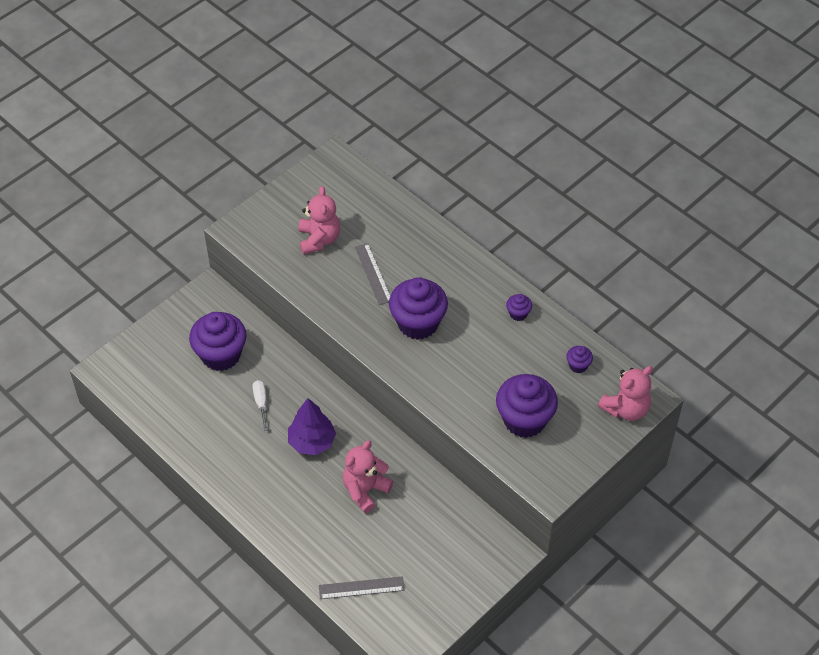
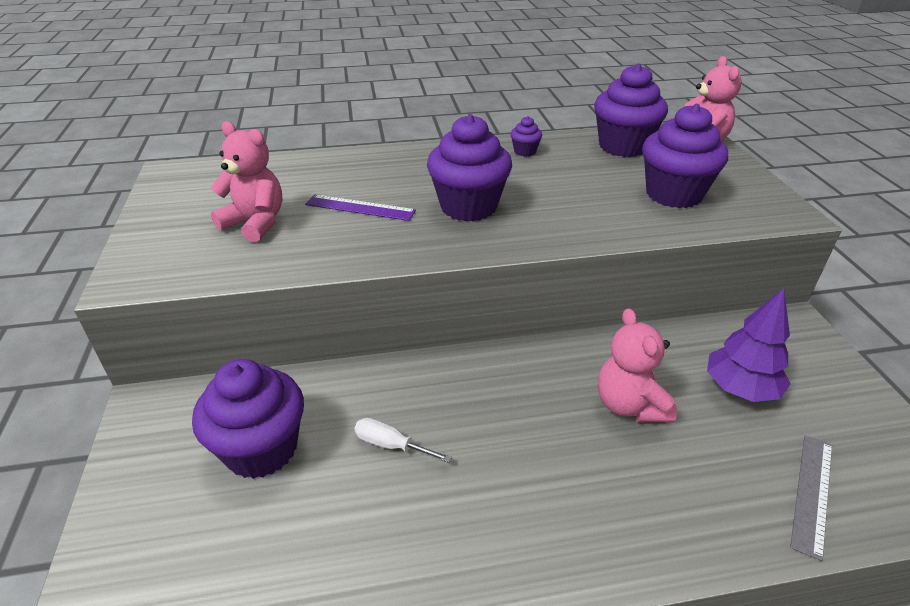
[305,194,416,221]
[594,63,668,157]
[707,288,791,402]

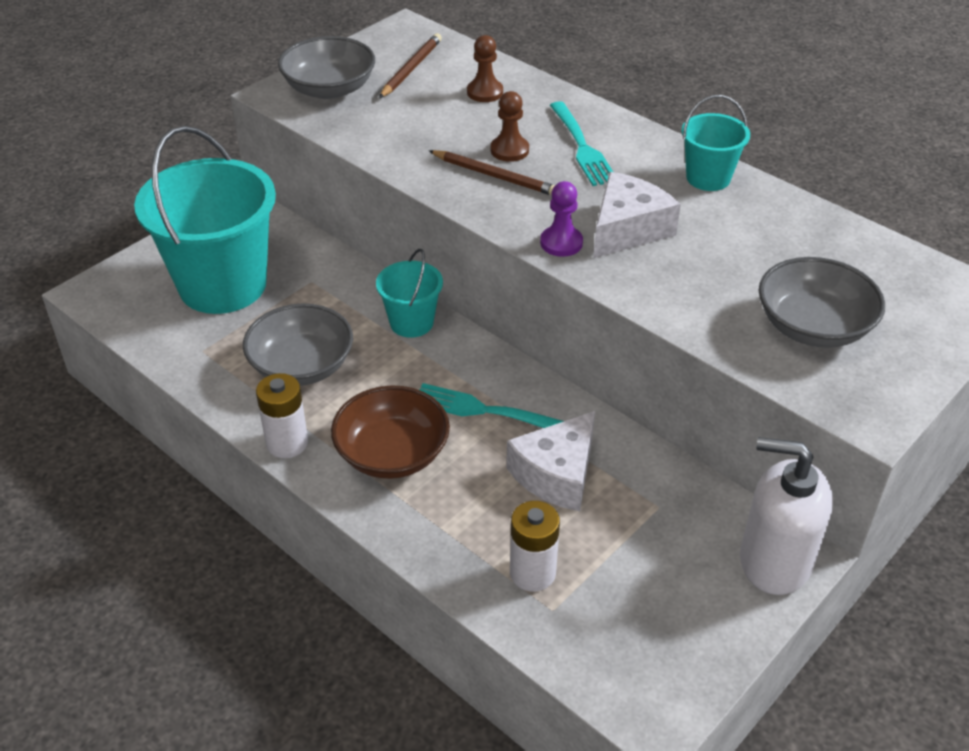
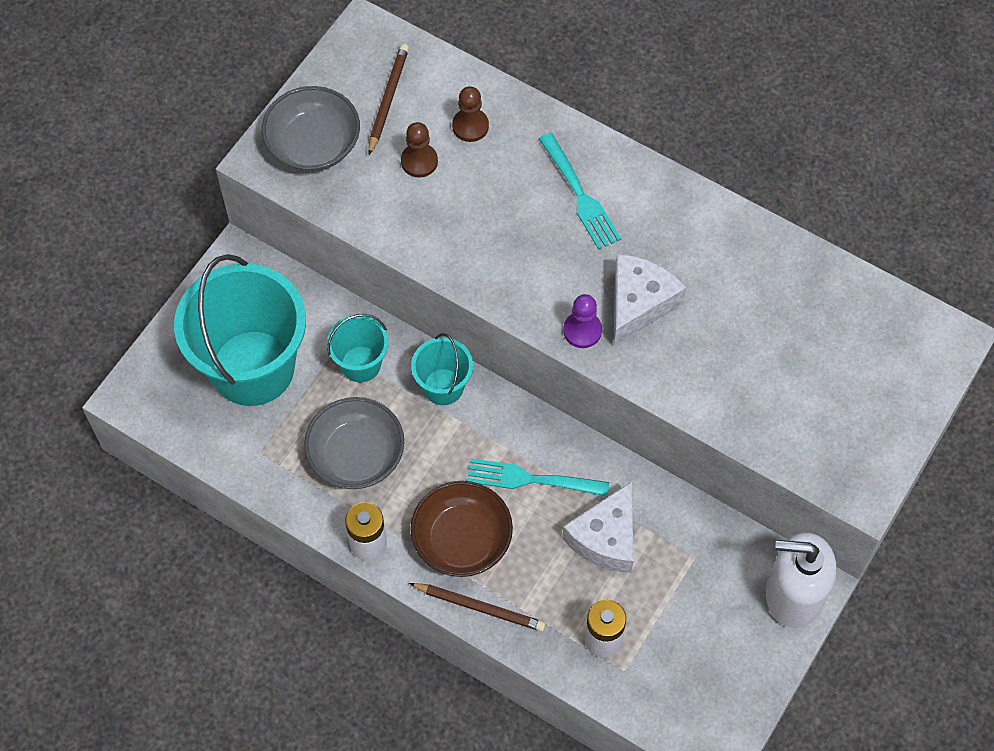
[401,122,438,178]
[327,314,389,382]
[409,583,546,632]
[759,257,885,348] (first image)

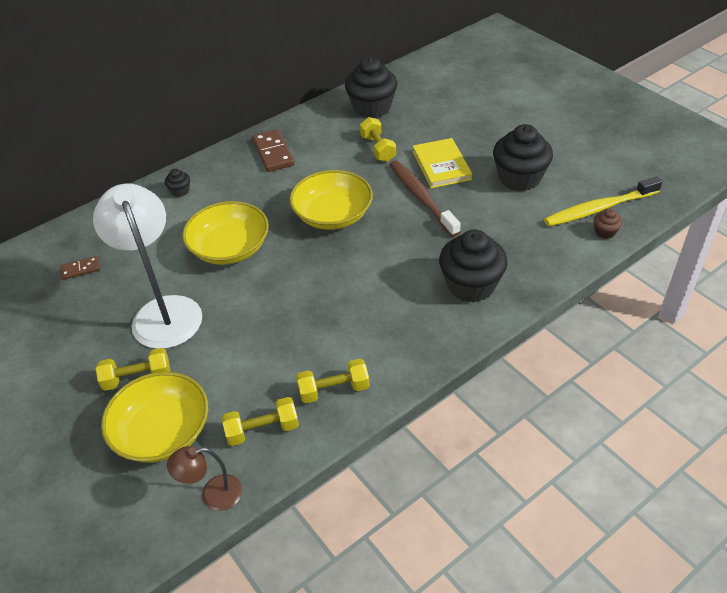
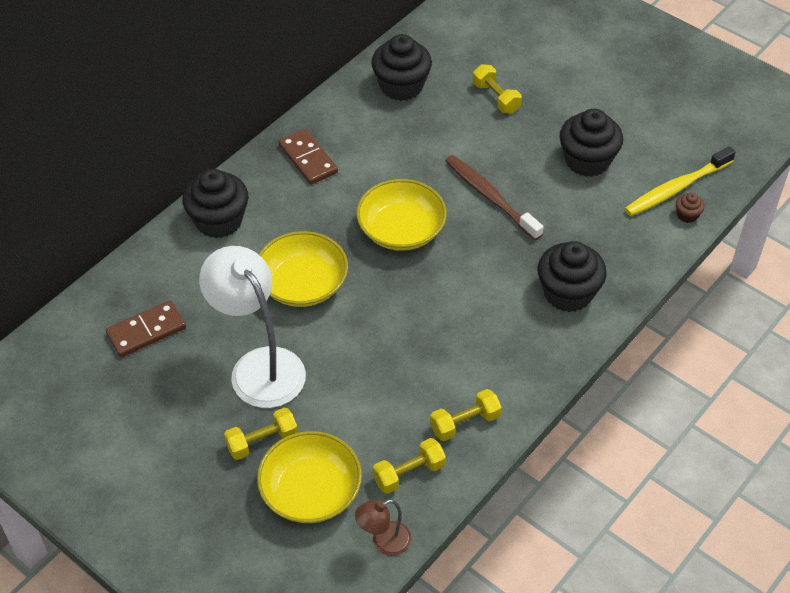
[473,64,522,113]
[413,138,473,188] (first image)
[182,169,248,238]
[106,300,186,357]

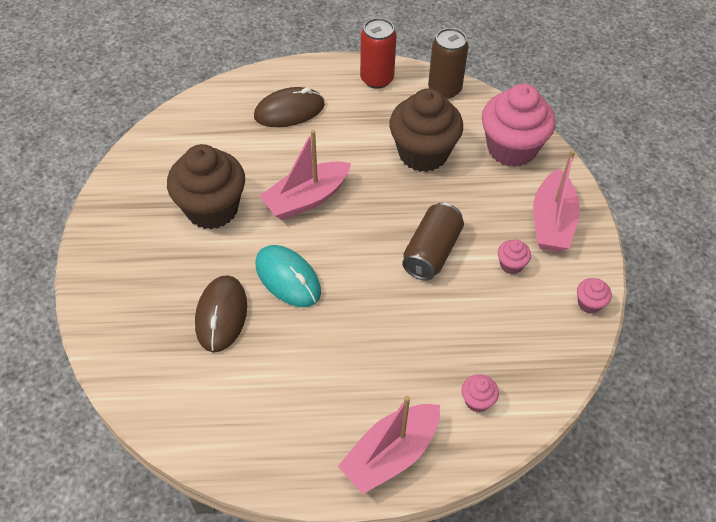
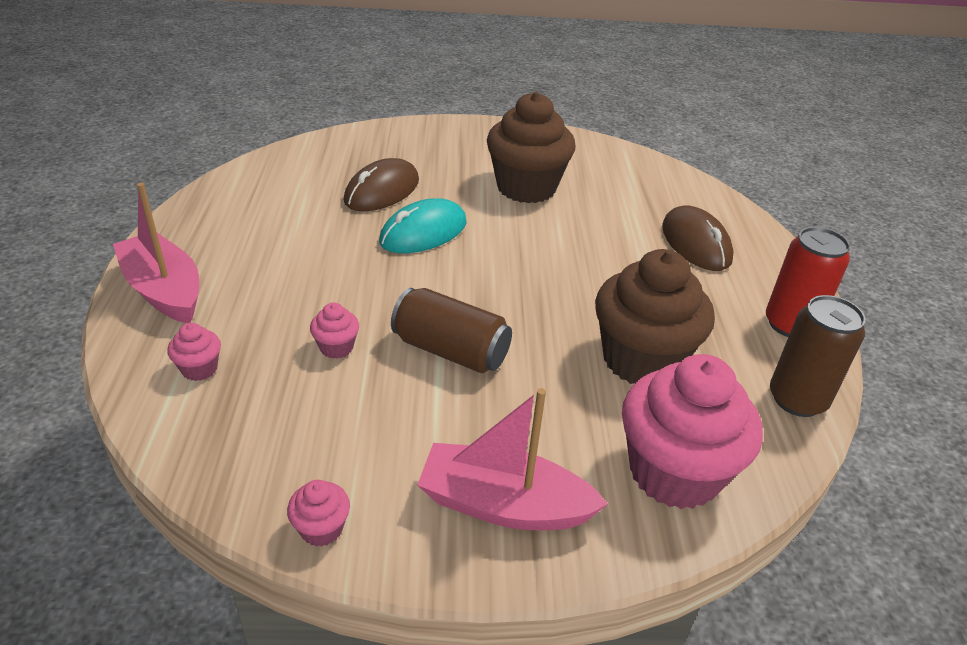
[259,130,351,220] (first image)
[310,303,359,359]
[344,158,419,211]

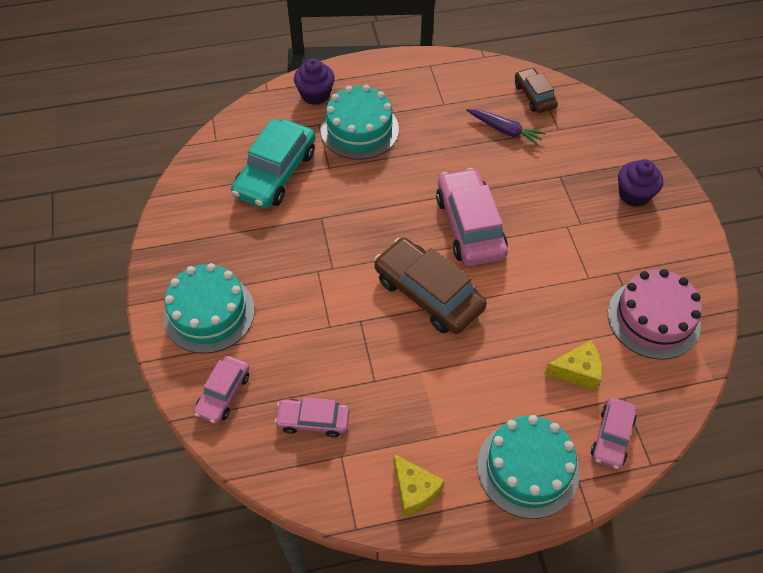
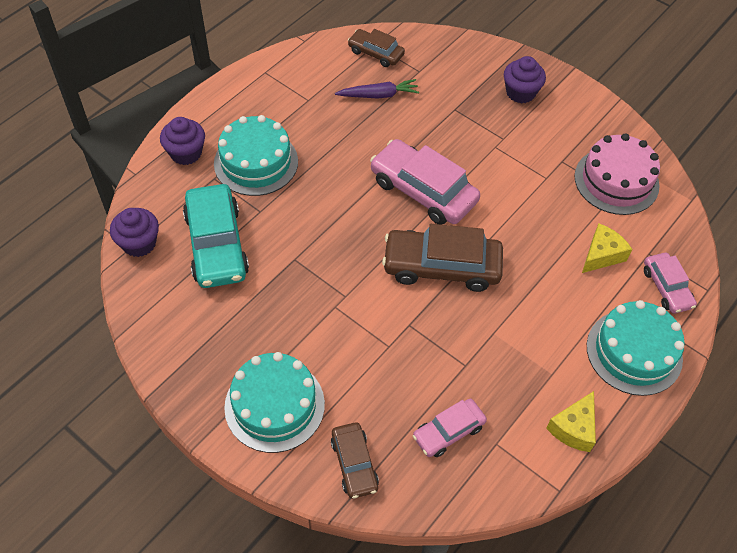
[331,422,379,499]
[546,391,596,452]
[110,208,159,257]

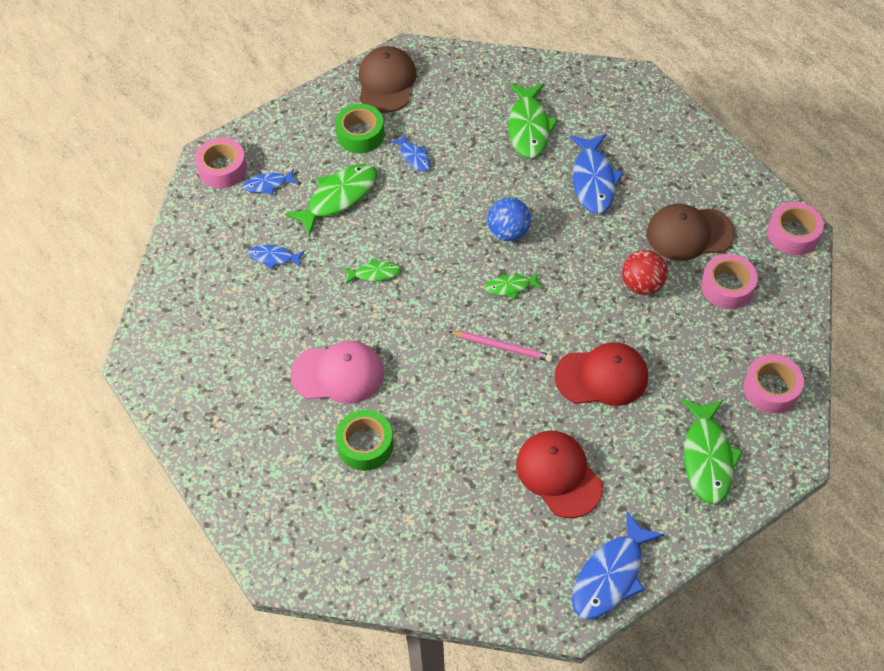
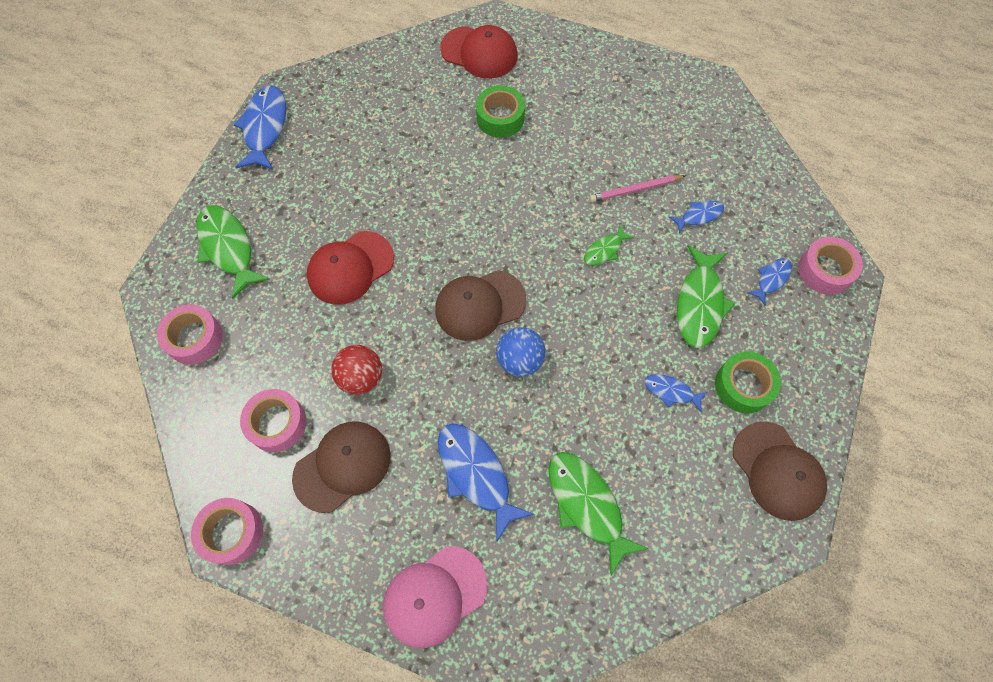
[435,270,526,341]
[590,175,686,202]
[383,546,488,648]
[440,25,517,78]

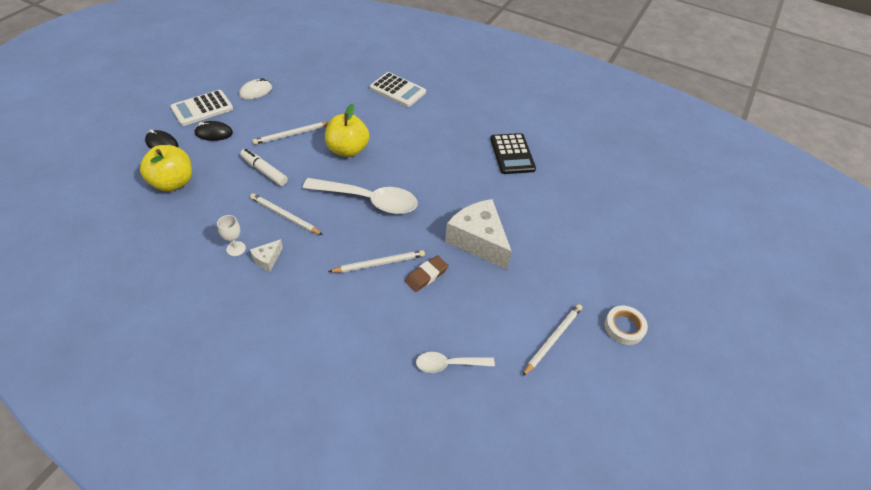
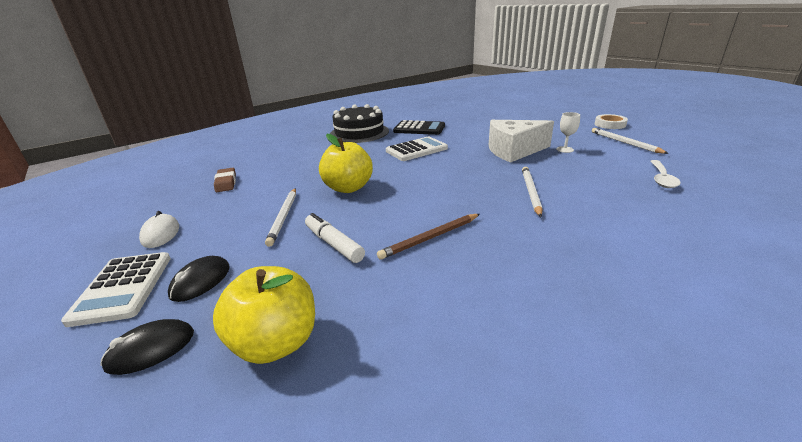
[386,137,448,161]
[305,213,365,263]
[303,178,418,214] (first image)
[377,214,480,260]
[556,112,580,153]
[250,239,283,271] (first image)
[214,168,236,192]
[330,104,389,143]

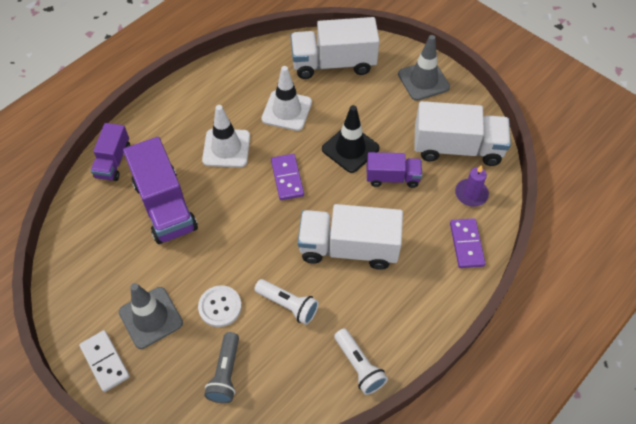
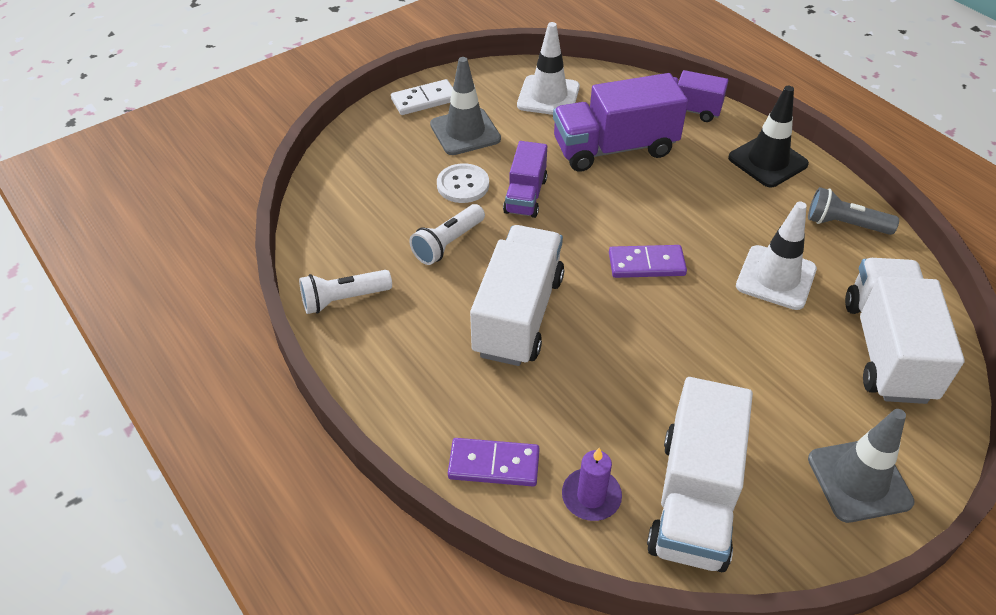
[517,22,580,115]
[728,86,809,187]
[503,141,547,218]
[808,187,899,235]

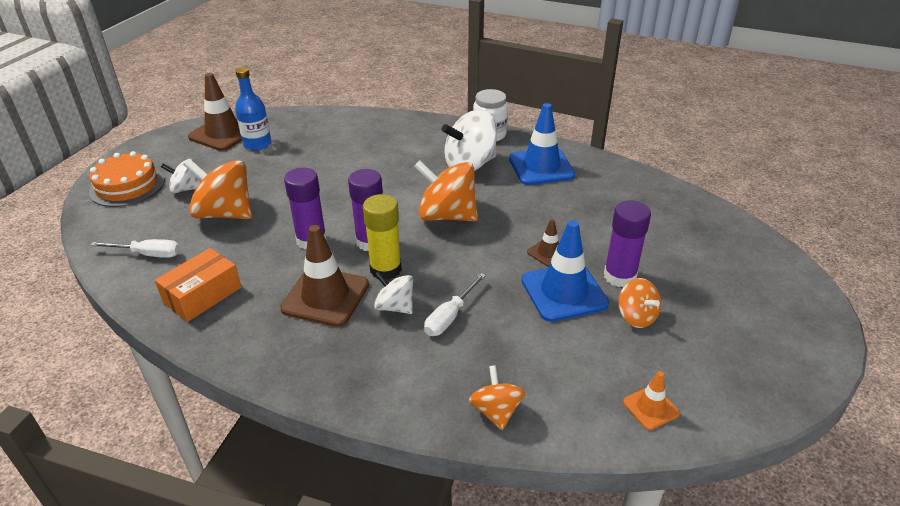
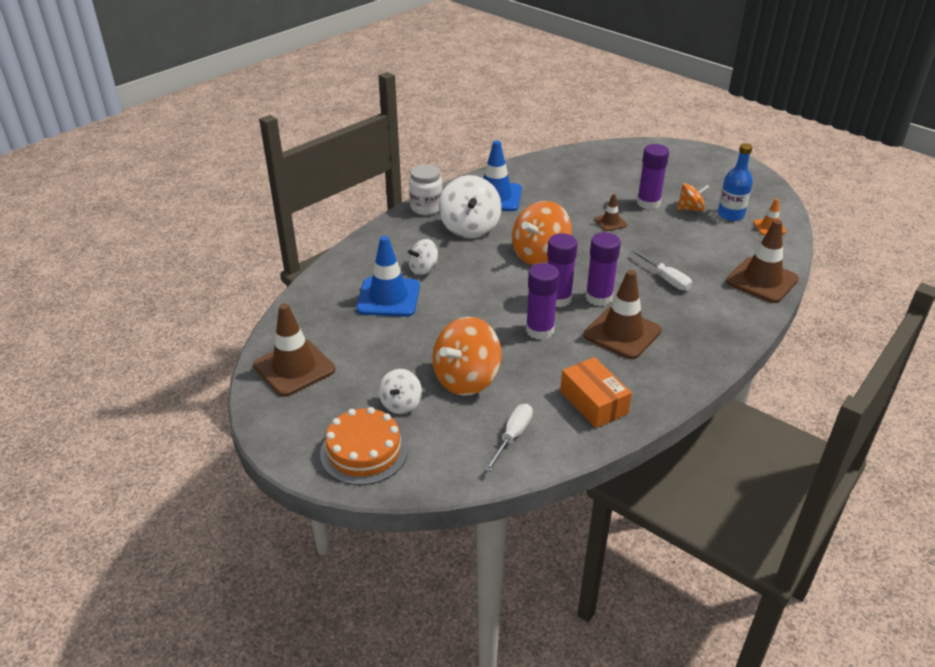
[718,143,753,221]
[585,232,621,306]
[356,236,420,317]
[408,239,438,275]
[726,220,799,303]

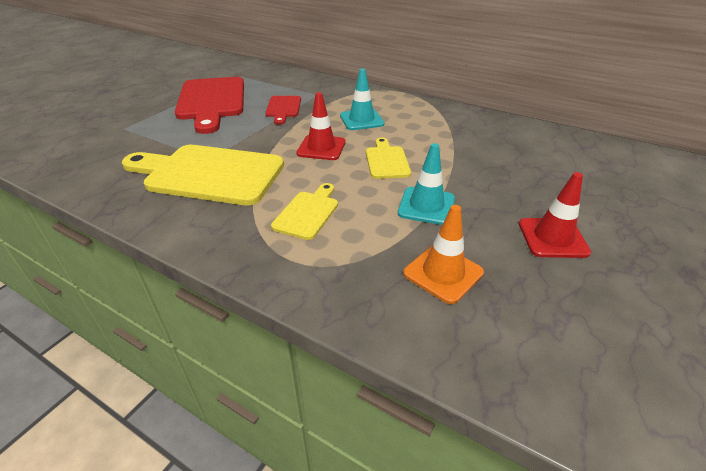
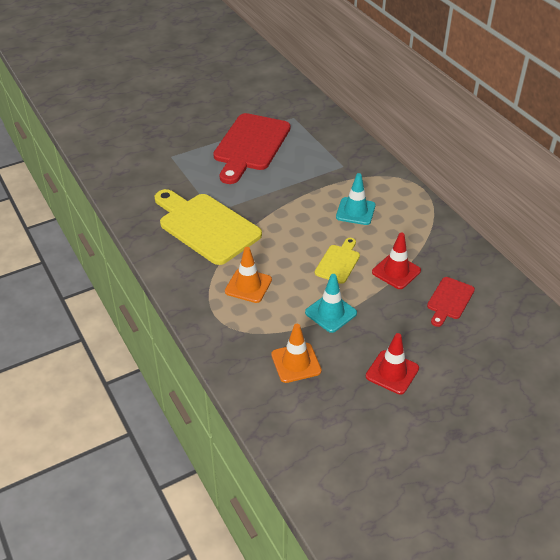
[372,233,421,289]
[427,277,475,327]
[225,247,272,303]

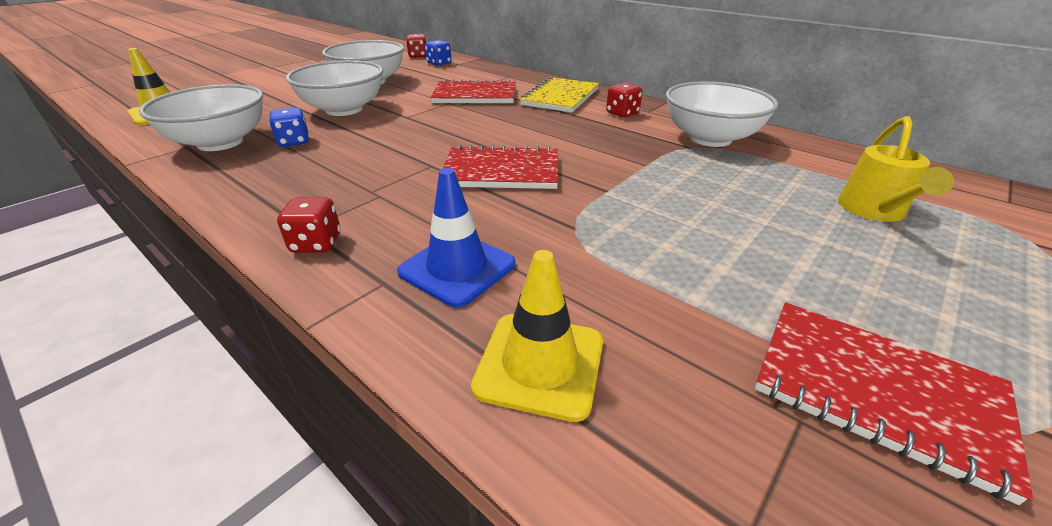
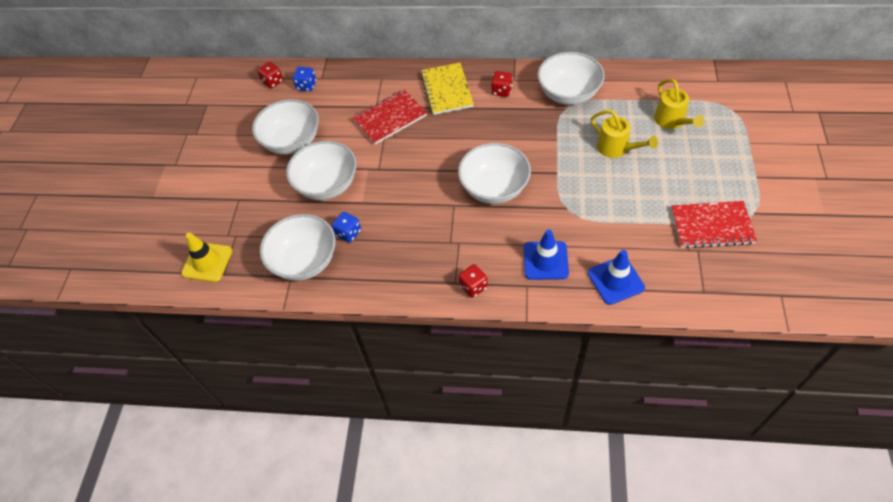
[458,143,531,204]
[588,250,645,305]
[591,110,658,158]

